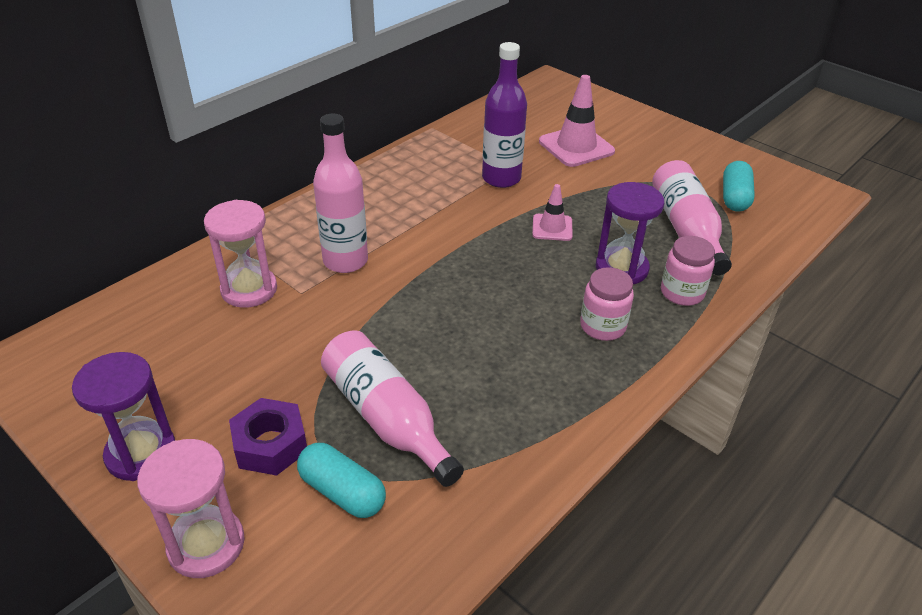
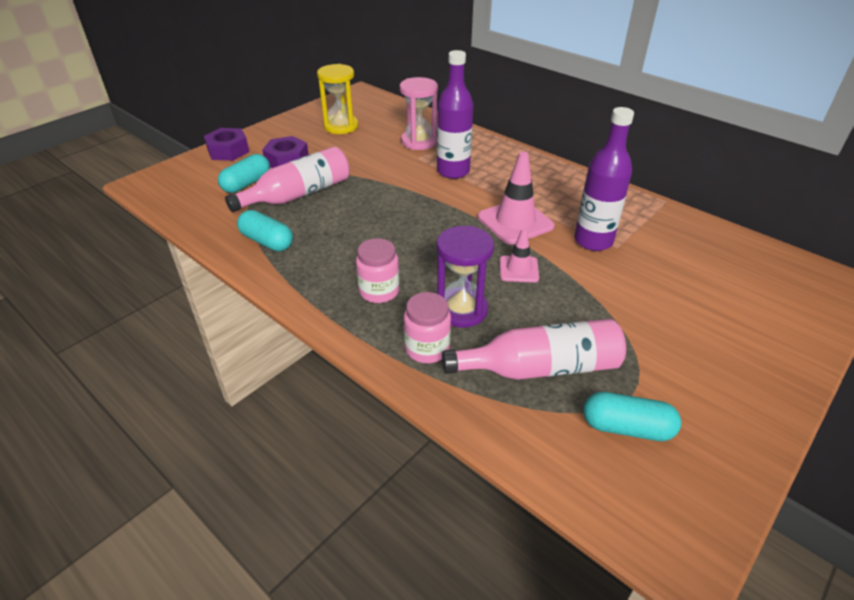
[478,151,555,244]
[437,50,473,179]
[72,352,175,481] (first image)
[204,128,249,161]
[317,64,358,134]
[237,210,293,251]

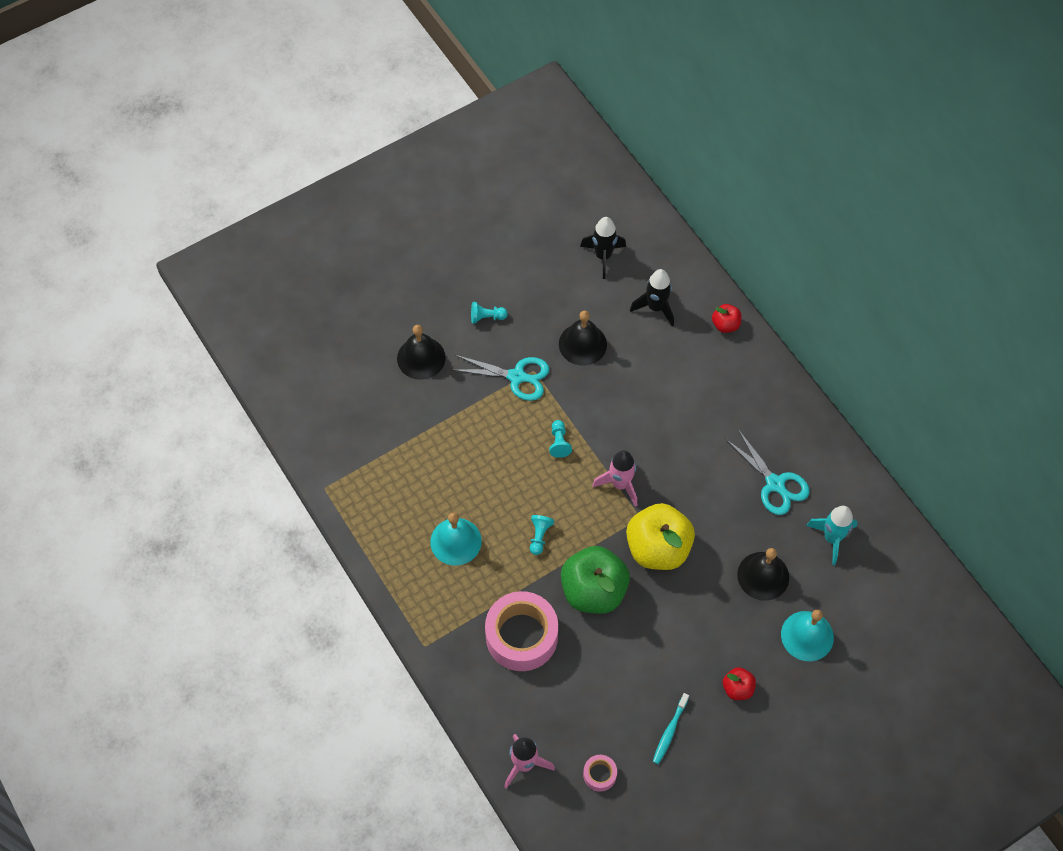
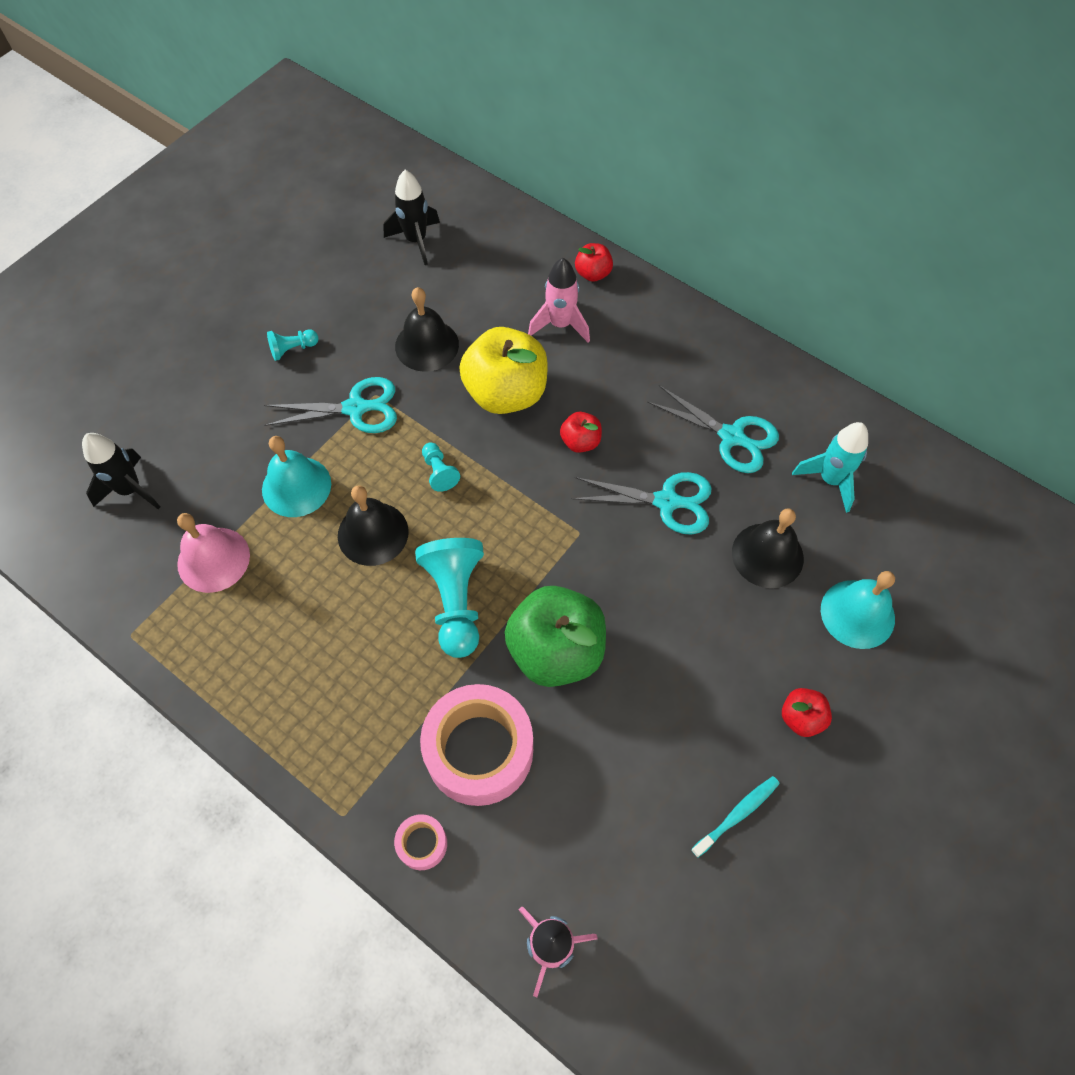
[82,433,160,509]
[338,485,409,566]
[528,258,590,343]
[459,327,548,414]
[262,436,331,517]
[415,538,484,658]
[691,776,780,857]
[394,814,447,870]
[560,412,602,453]
[572,472,712,535]
[177,513,250,593]

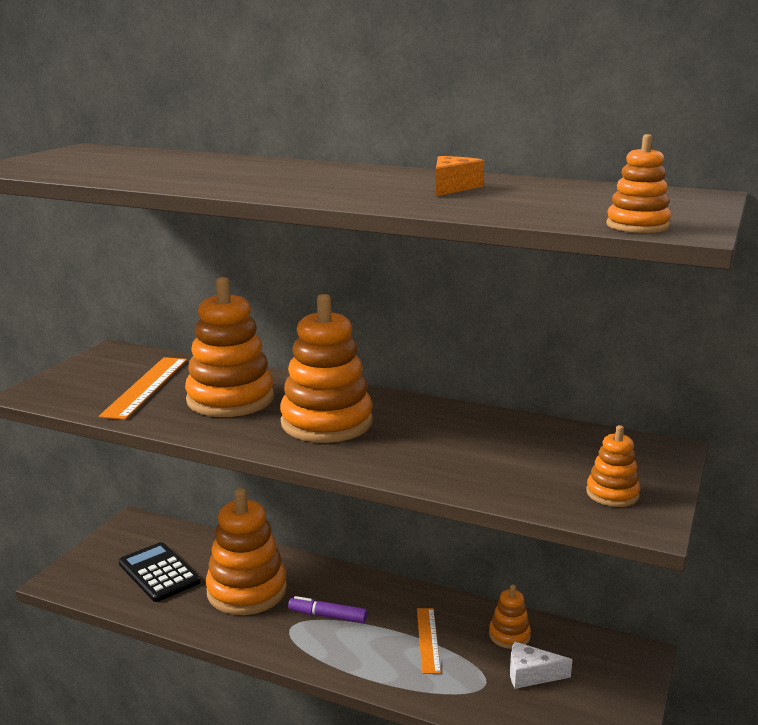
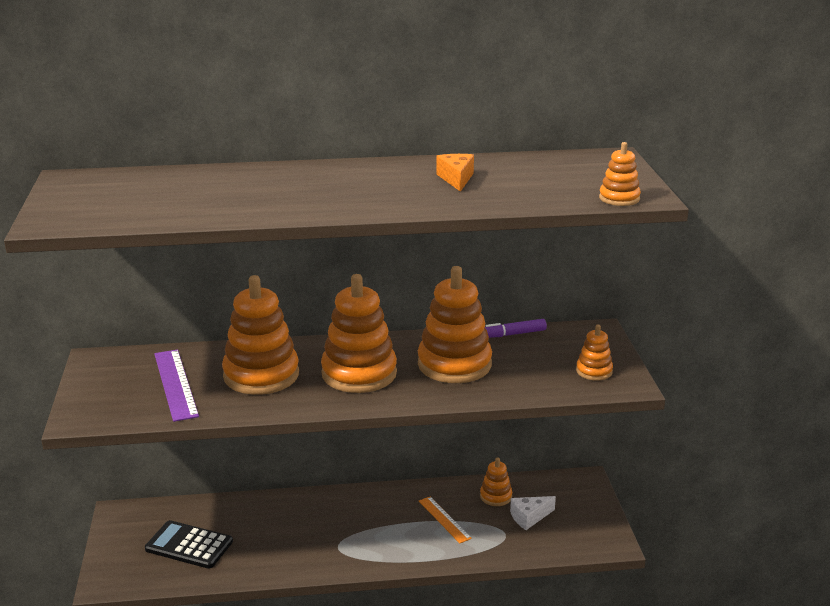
[154,349,199,422]
[418,266,492,383]
[485,319,547,338]

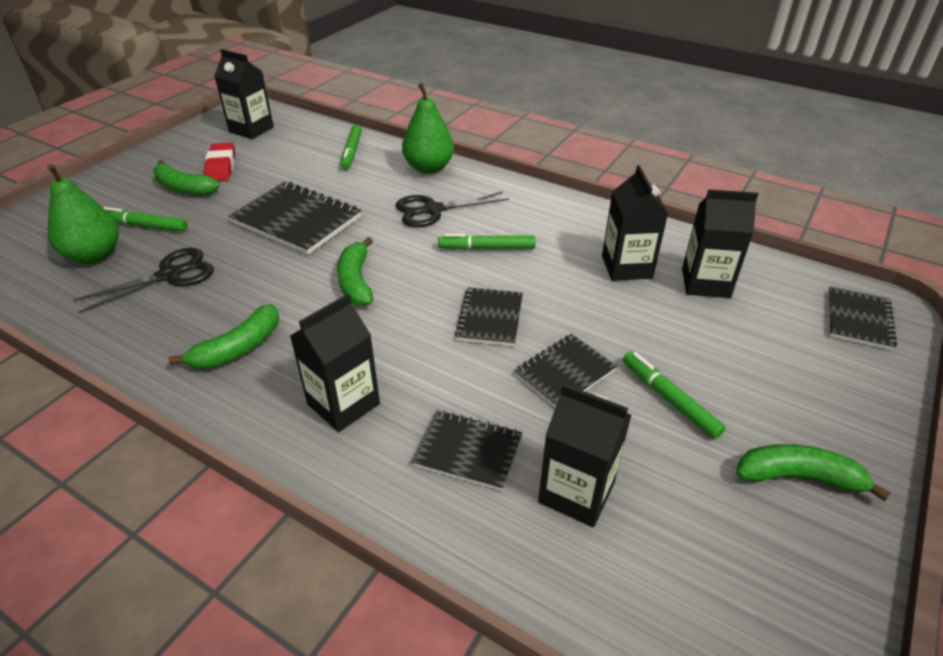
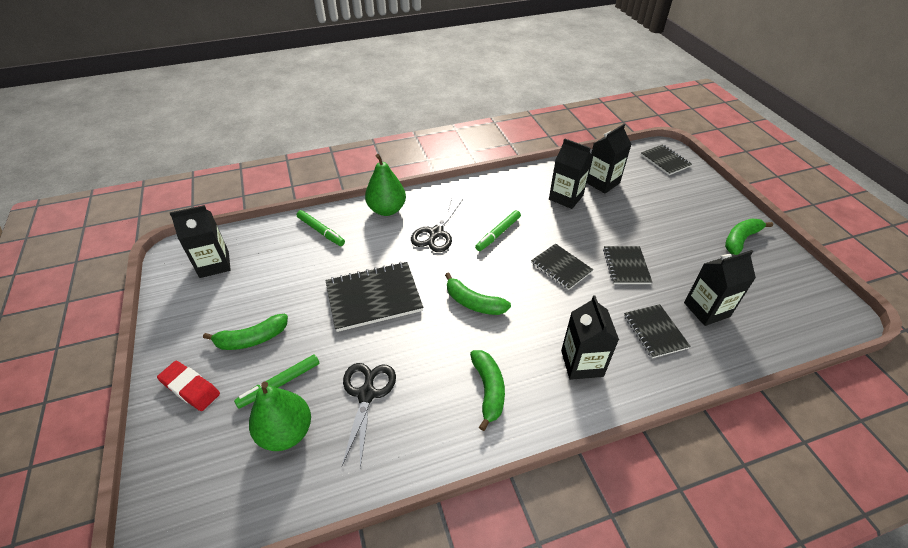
[157,361,220,411]
[623,352,726,439] (first image)
[624,304,691,358]

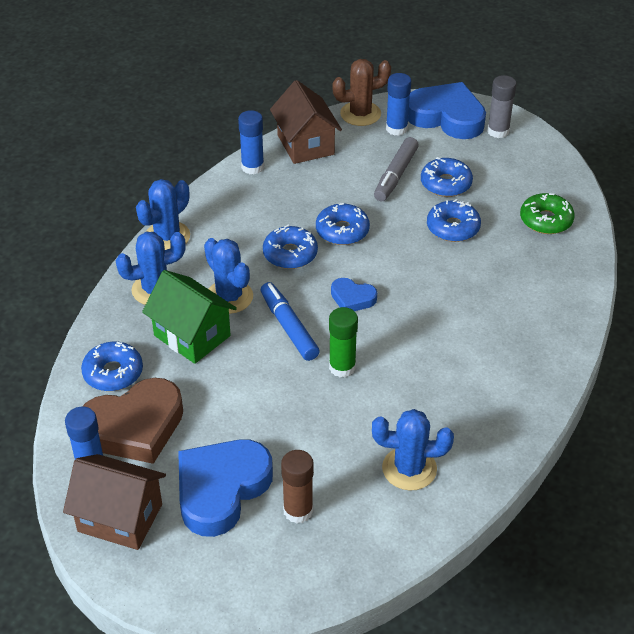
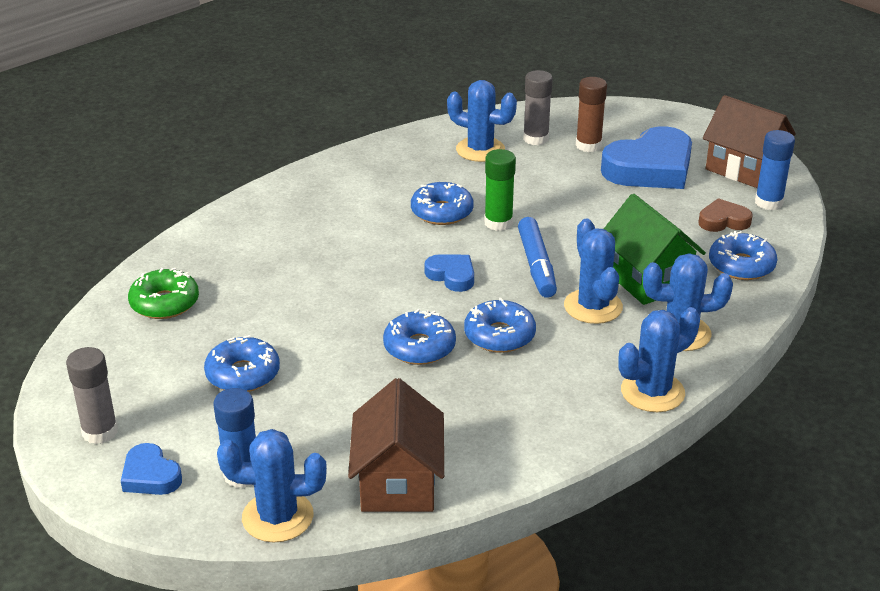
[217,429,327,543]
[121,443,182,495]
[238,110,264,175] (first image)
[374,137,419,201] (first image)
[411,182,474,225]
[699,198,753,232]
[523,70,553,145]

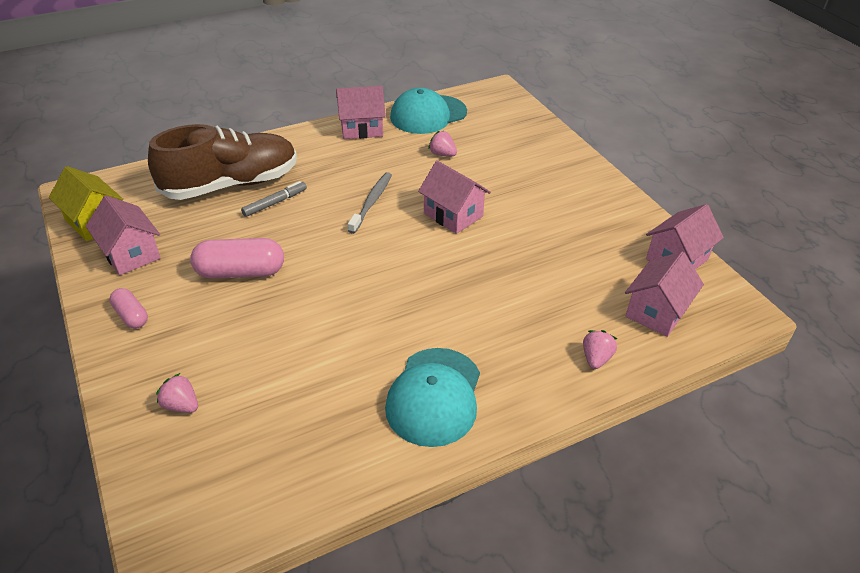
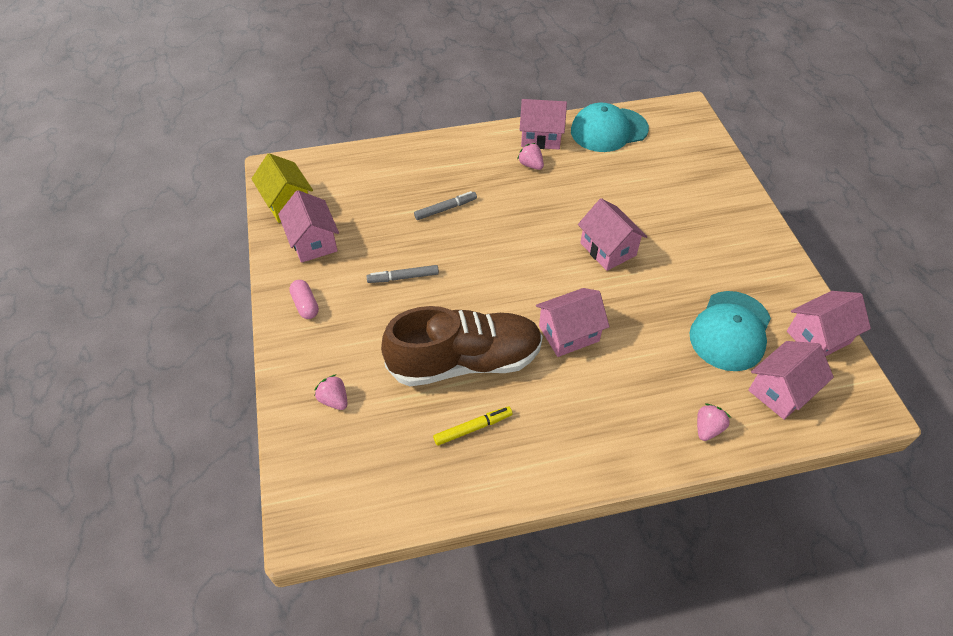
[381,306,543,386]
[517,143,544,170]
[348,172,392,234] (first image)
[366,265,439,283]
[690,291,771,371]
[536,288,610,357]
[433,407,513,446]

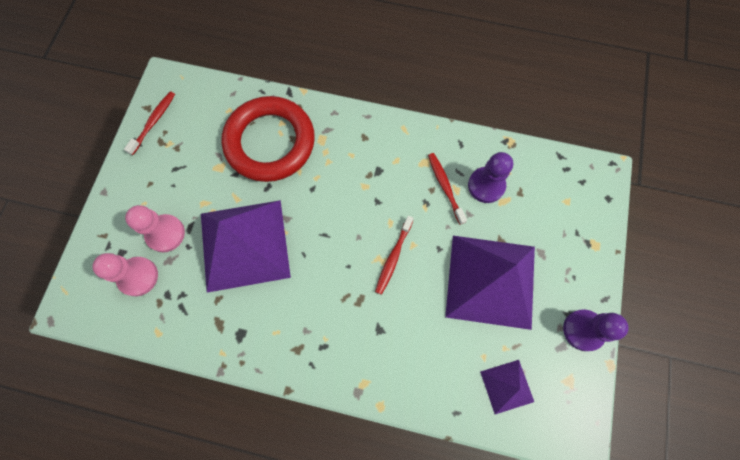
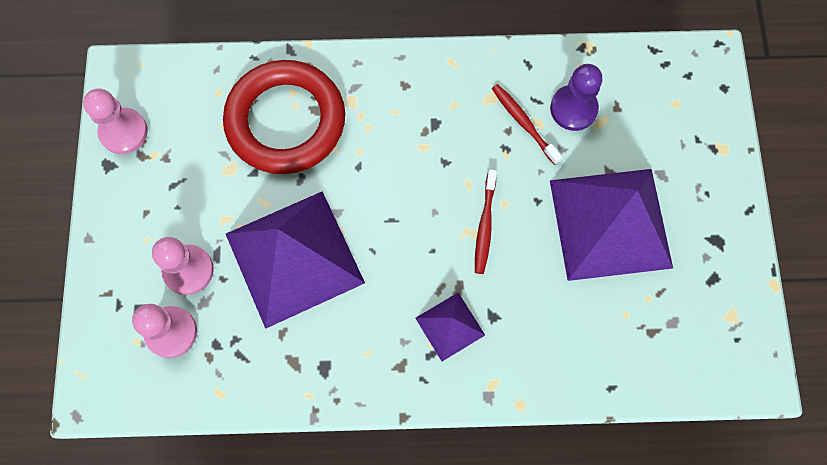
[83,88,148,154]
[563,309,629,351] (first image)
[415,293,485,361]

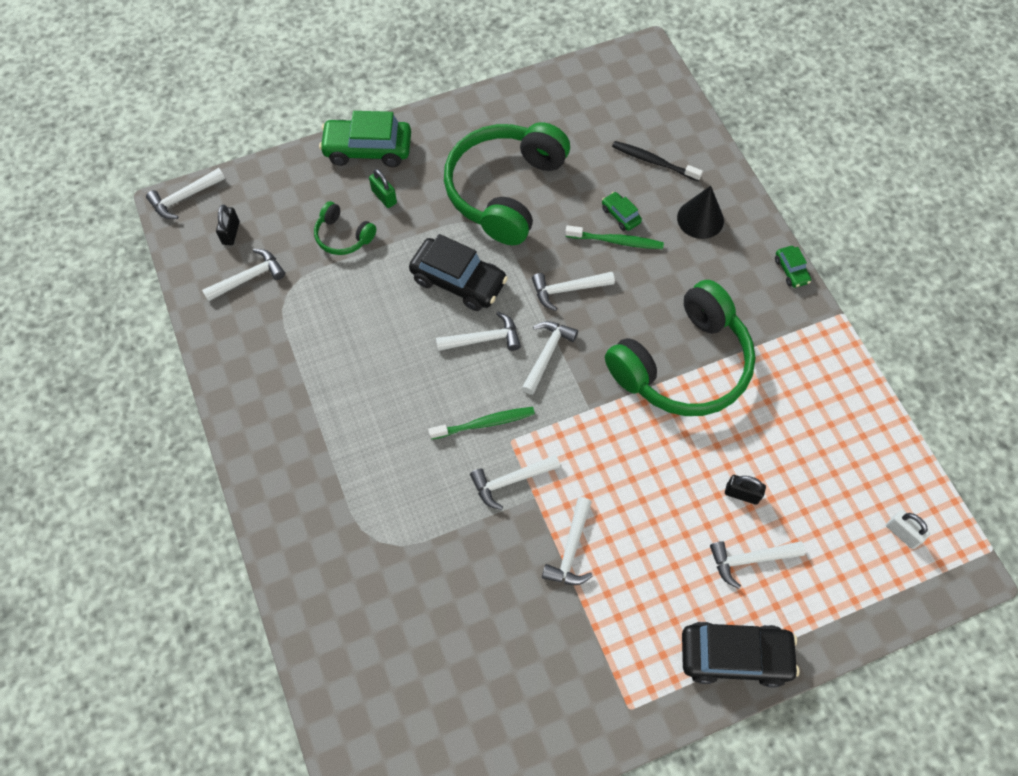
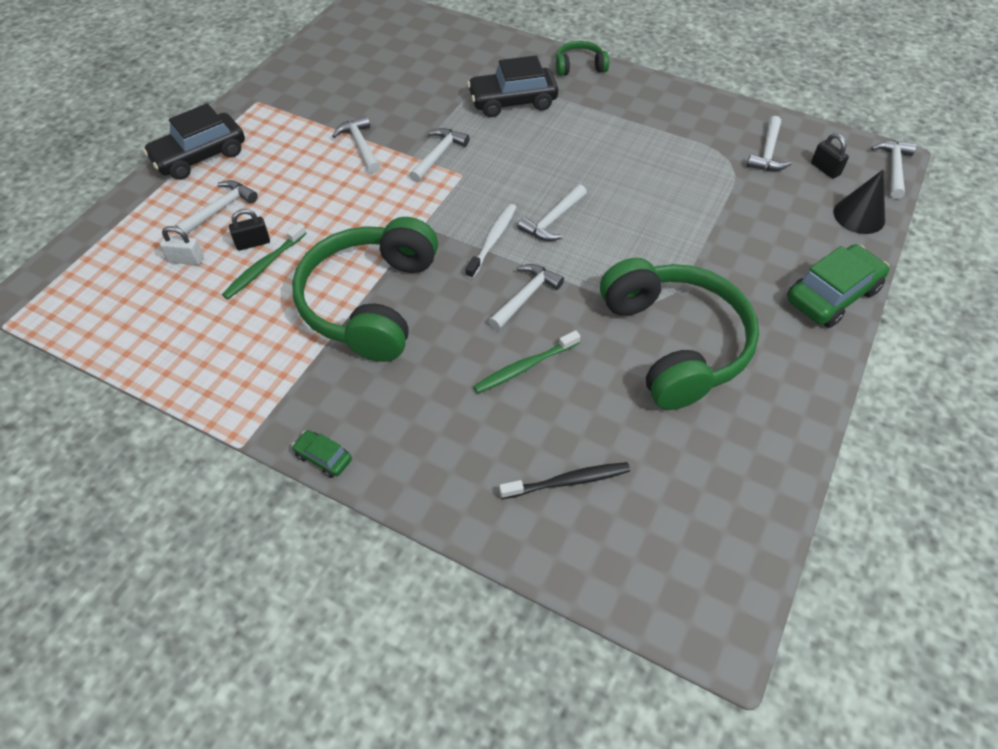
[369,169,397,208] (first image)
[834,169,885,234]
[602,192,642,231] (first image)
[556,41,609,76]
[467,55,558,117]
[465,204,516,279]
[222,223,307,299]
[160,226,204,265]

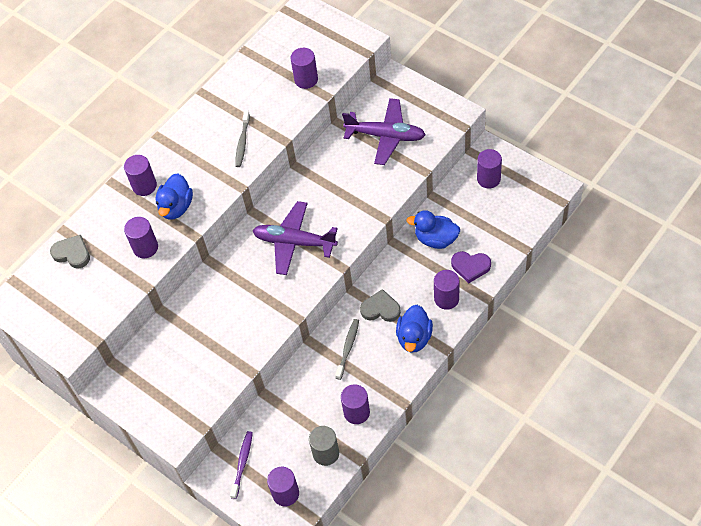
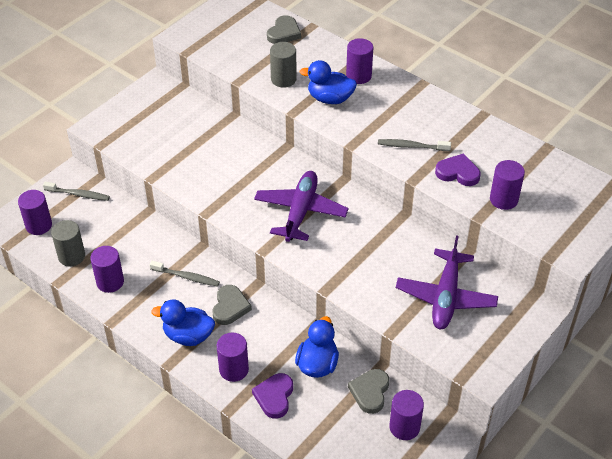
[270,42,297,88]
[43,182,110,201]
[435,153,481,186]
[348,369,389,414]

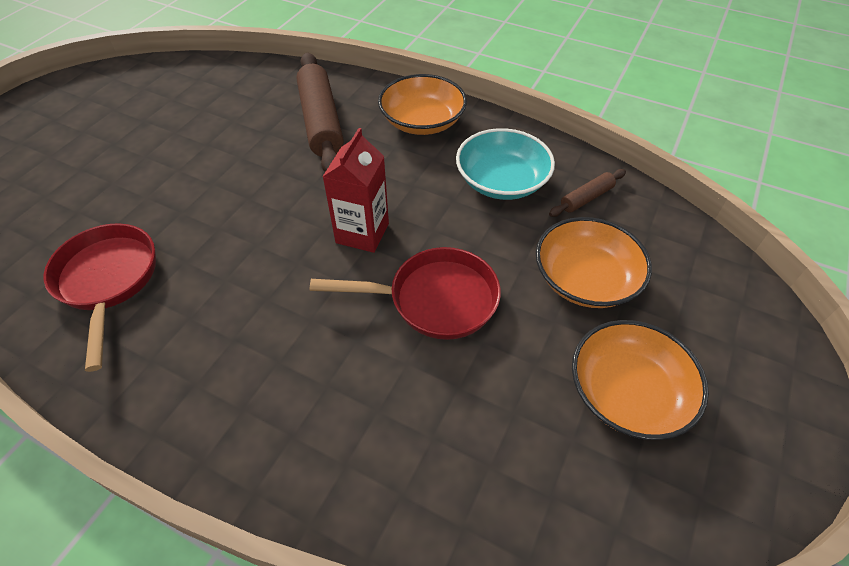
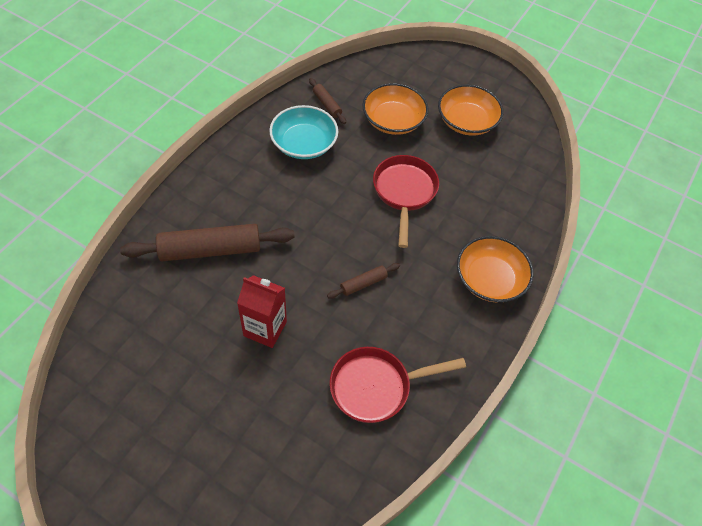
[457,236,534,302]
[237,275,287,348]
[327,263,400,299]

